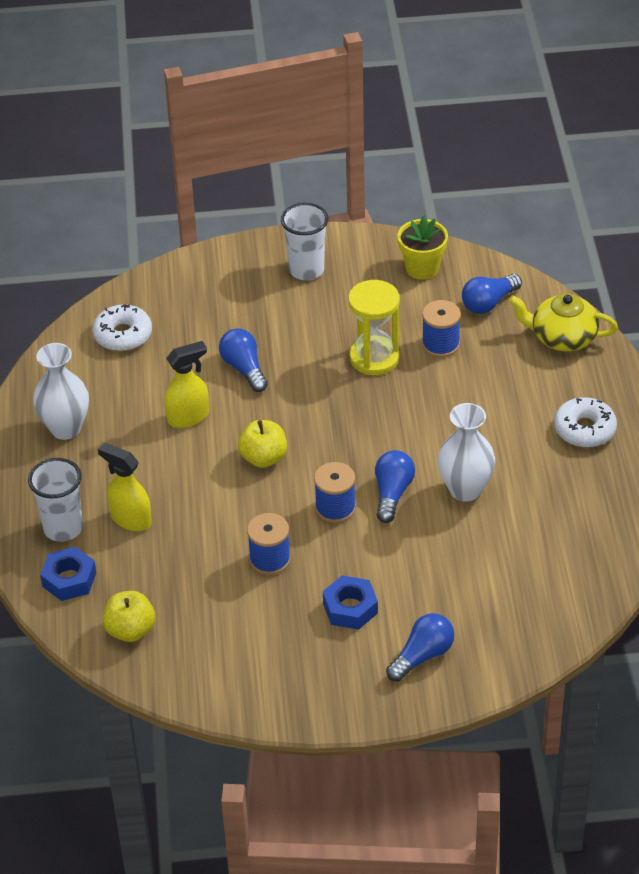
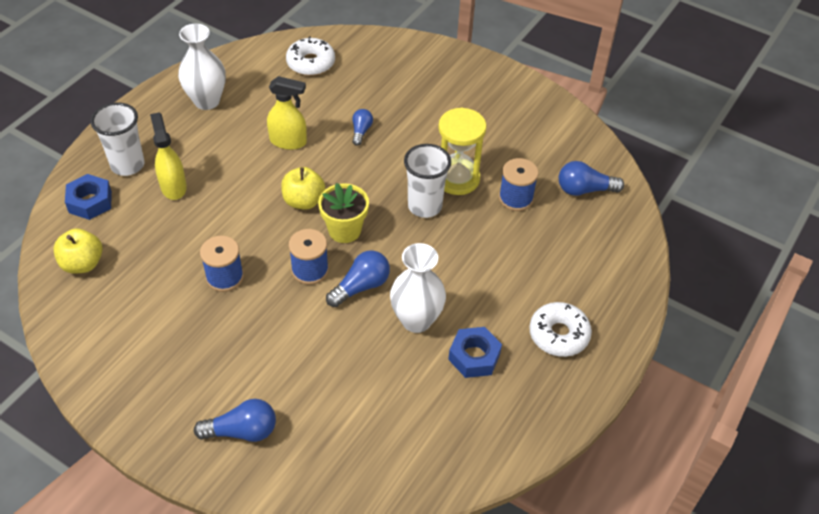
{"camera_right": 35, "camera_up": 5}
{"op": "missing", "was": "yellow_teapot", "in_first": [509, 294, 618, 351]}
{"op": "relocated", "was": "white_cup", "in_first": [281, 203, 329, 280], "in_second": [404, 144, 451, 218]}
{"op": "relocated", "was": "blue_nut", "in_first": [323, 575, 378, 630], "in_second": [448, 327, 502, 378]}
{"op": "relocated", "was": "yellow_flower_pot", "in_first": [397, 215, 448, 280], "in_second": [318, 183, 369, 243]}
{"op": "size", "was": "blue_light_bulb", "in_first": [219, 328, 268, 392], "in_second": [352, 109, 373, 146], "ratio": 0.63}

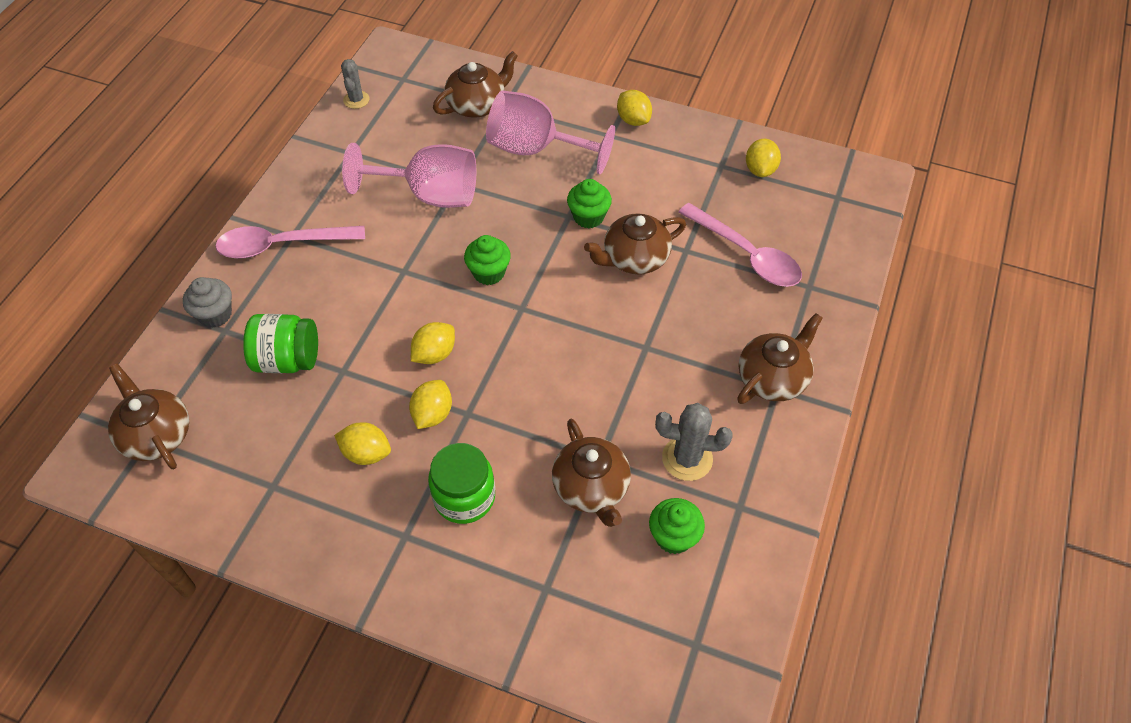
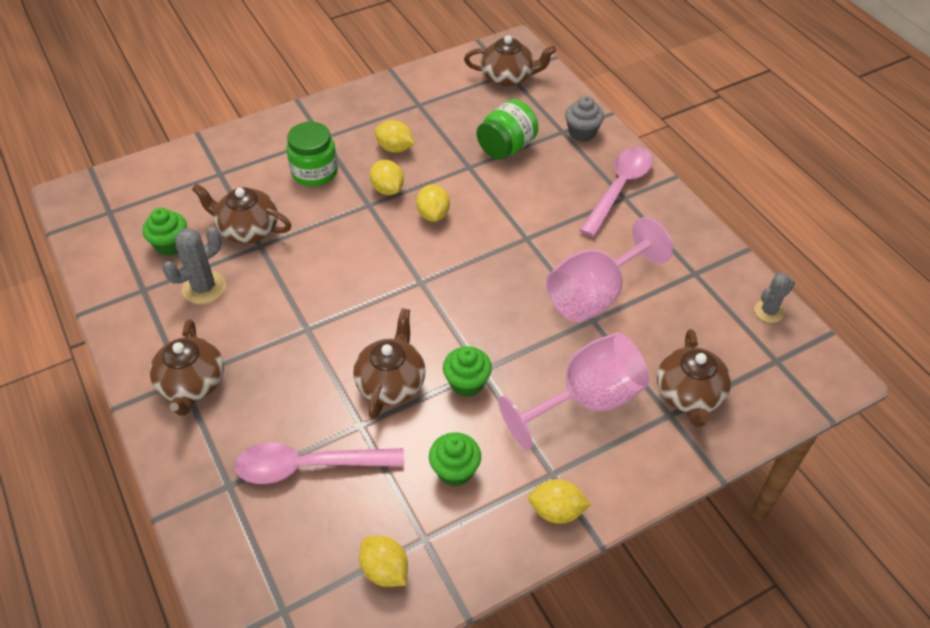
{"camera_right": 130, "camera_up": -5}
{"op": "relocated", "was": "green_cupcake", "in_first": [464, 235, 511, 285], "in_second": [429, 432, 481, 487]}
{"op": "spun", "was": "yellow_lemon", "in_first": [334, 422, 391, 465], "in_second": [374, 120, 415, 153], "clockwise": 60}
{"op": "spun", "was": "grey_cactus", "in_first": [341, 59, 369, 109], "in_second": [754, 273, 795, 323], "clockwise": -75}

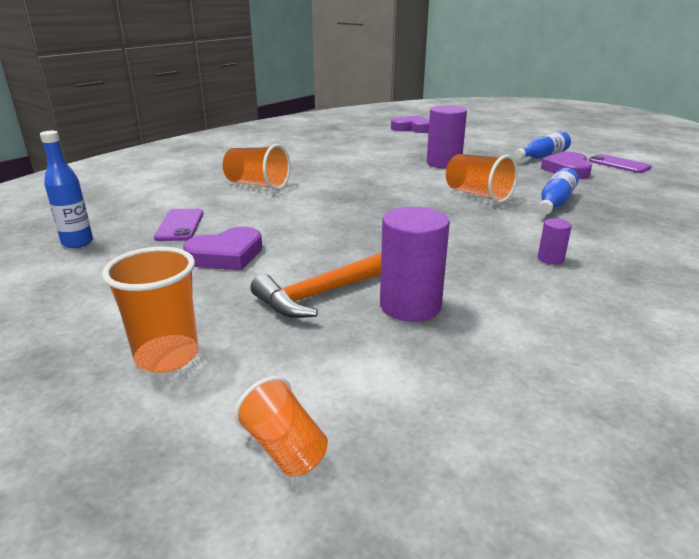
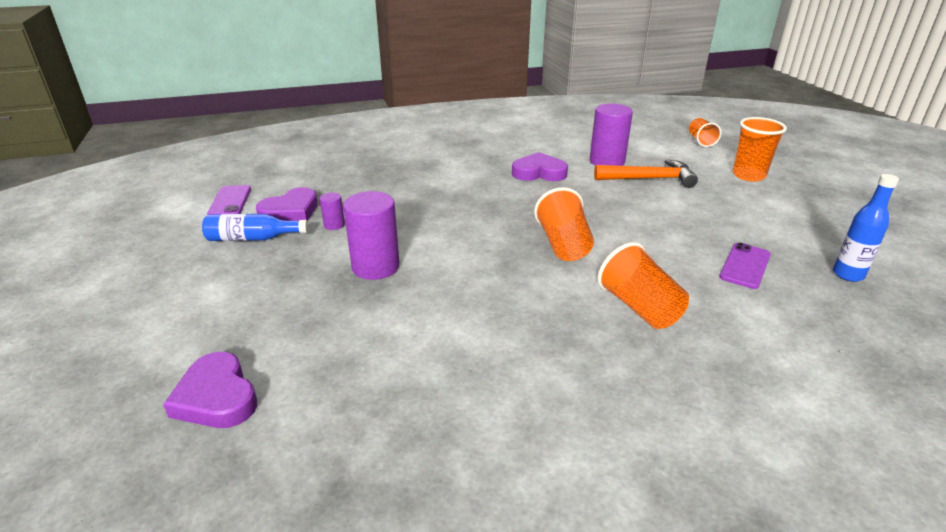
{"camera_right": -145, "camera_up": 5}
{"op": "missing", "was": "blue_bottle", "in_first": [538, 168, 579, 215]}
{"op": "relocated", "was": "purple_heart", "in_first": [183, 227, 262, 270], "in_second": [512, 152, 568, 181]}
{"op": "relocated", "was": "orange_cup", "in_first": [446, 154, 518, 203], "in_second": [534, 187, 594, 261]}
{"op": "relocated", "was": "purple_cylinder", "in_first": [538, 218, 572, 265], "in_second": [320, 192, 345, 230]}

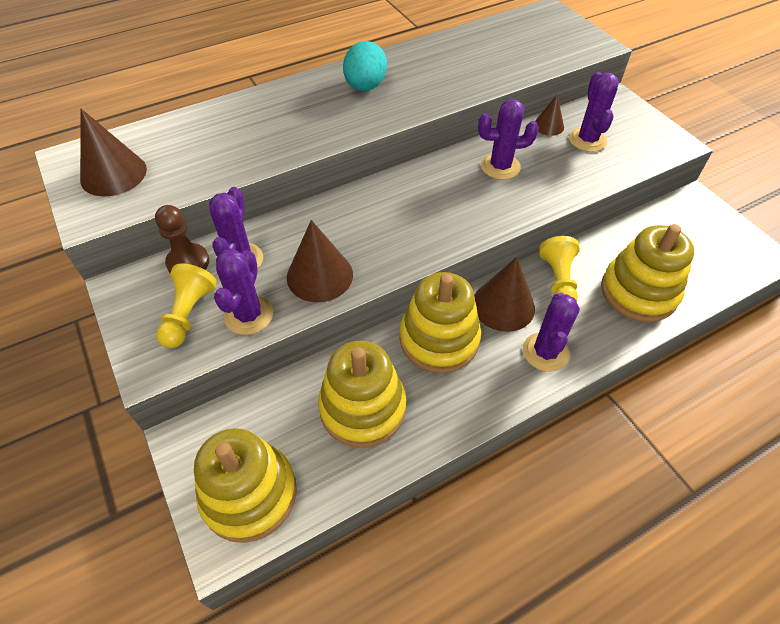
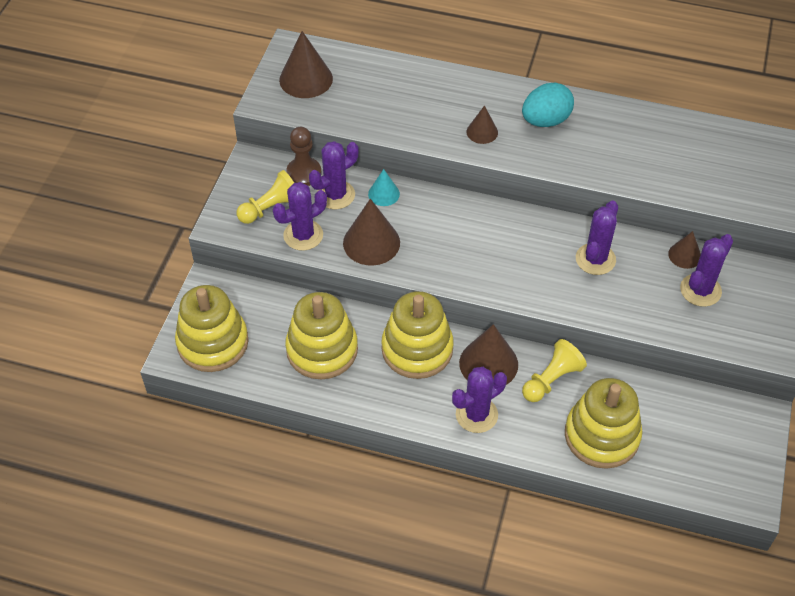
{"camera_right": 45, "camera_up": 0}
{"op": "appeared", "now": "turquoise_cone", "in_second": [368, 169, 400, 206]}
{"op": "appeared", "now": "brown_cone", "in_second": [466, 105, 498, 144]}
{"op": "spun", "was": "purple_cactus", "in_first": [478, 99, 539, 180], "in_second": [576, 201, 618, 275], "clockwise": 75}

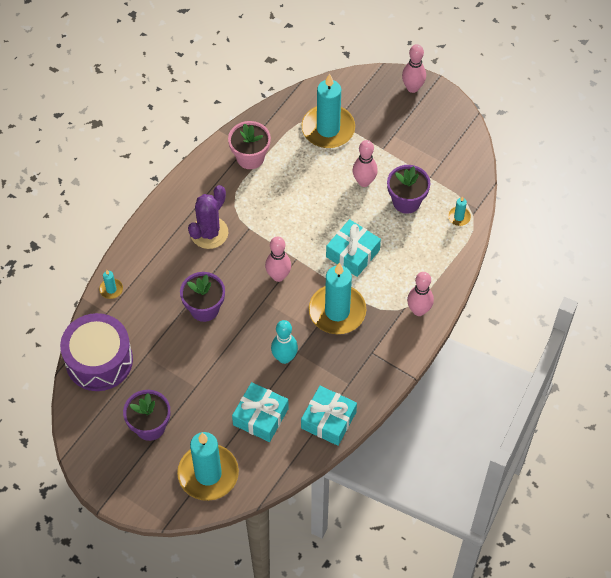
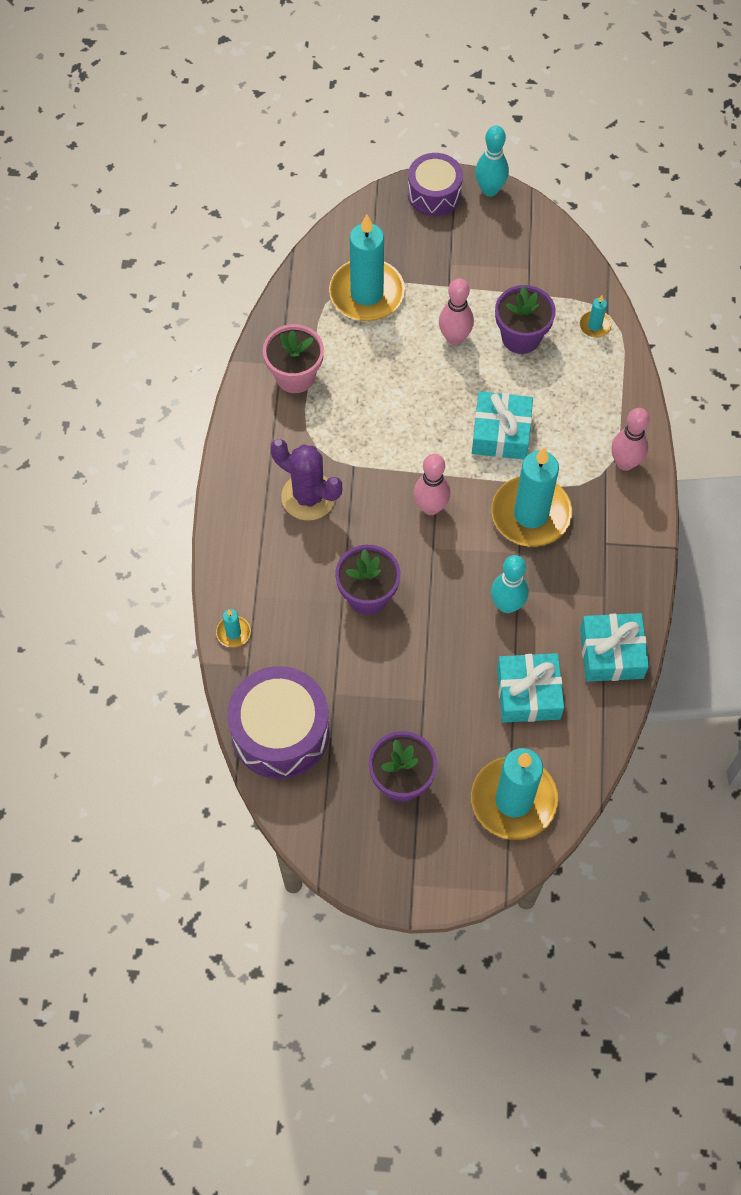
{"camera_right": -30, "camera_up": 5}
{"op": "appeared", "now": "turquoise_bowling_pin", "in_second": [475, 126, 509, 197]}
{"op": "exchanged", "was": "pink_bowling_pin", "now": "purple_drum", "in_first": [402, 44, 426, 93], "in_second": [408, 153, 463, 216]}
{"op": "spun", "was": "purple_cactus", "in_first": [188, 185, 228, 249], "in_second": [271, 439, 342, 521], "clockwise": -60}

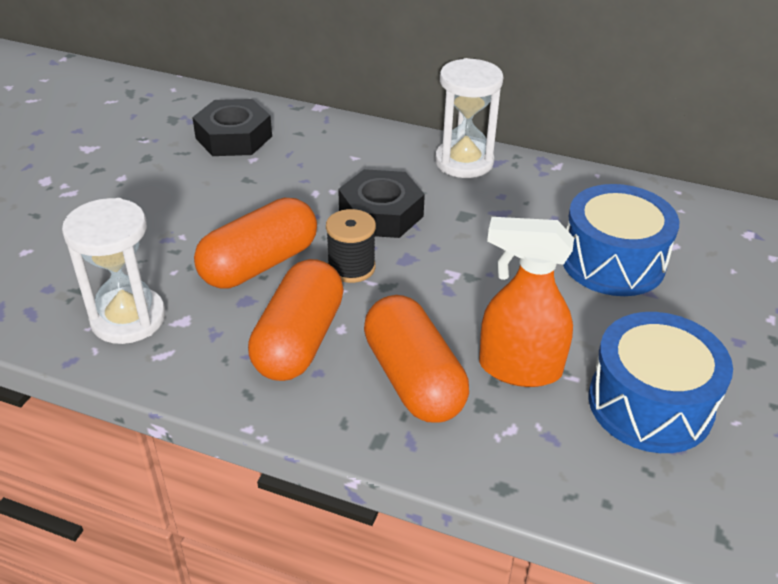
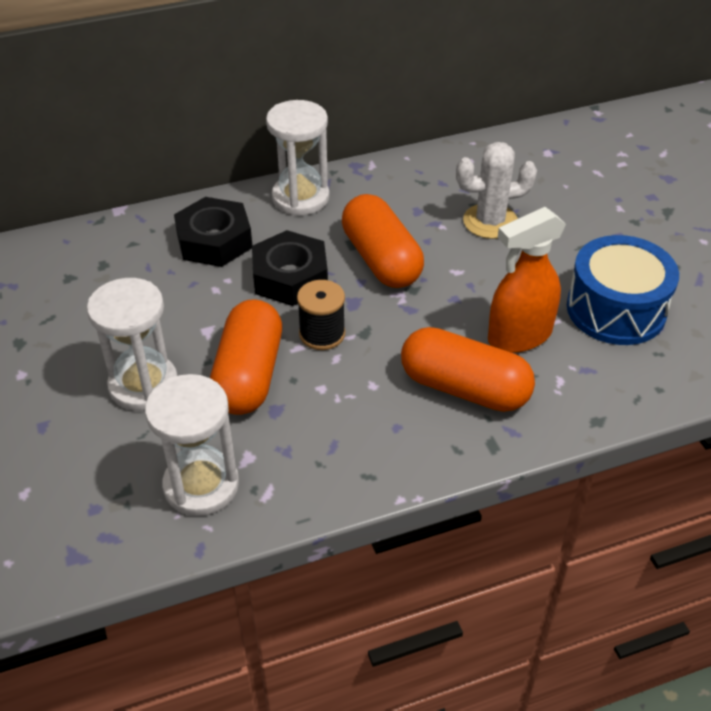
{"camera_right": -40, "camera_up": 5}
{"op": "appeared", "now": "white_hourglass", "in_second": [87, 278, 177, 411]}
{"op": "relocated", "was": "black_nut", "in_first": [192, 99, 272, 156], "in_second": [174, 197, 252, 267]}
{"op": "relocated", "was": "orange_capsule", "in_first": [248, 259, 344, 381], "in_second": [342, 194, 424, 288]}
{"op": "exchanged", "was": "blue_drum", "now": "white_cactus", "in_first": [563, 184, 679, 296], "in_second": [456, 142, 537, 239]}

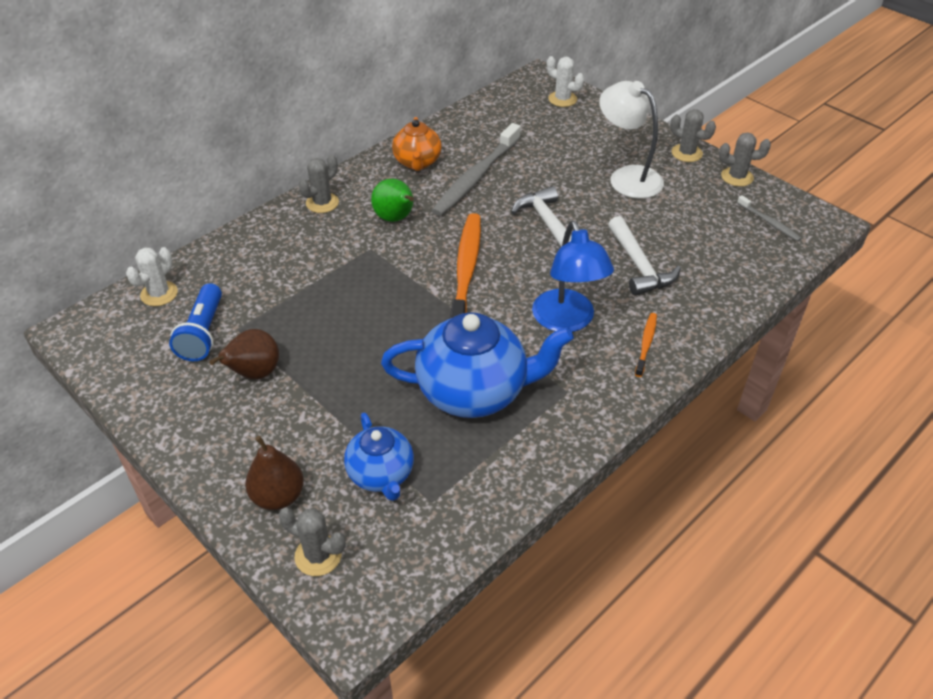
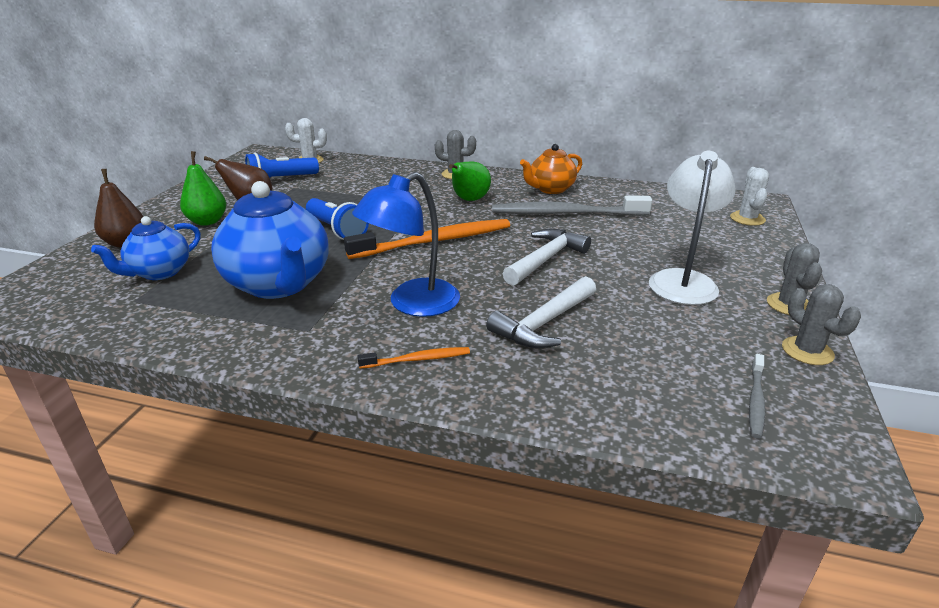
{"camera_right": 60, "camera_up": -15}
{"op": "missing", "was": "grey_cactus", "in_first": [279, 508, 346, 576]}
{"op": "appeared", "now": "green_pear", "in_second": [180, 151, 226, 226]}
{"op": "appeared", "now": "blue_flashlight", "in_second": [306, 198, 369, 240]}

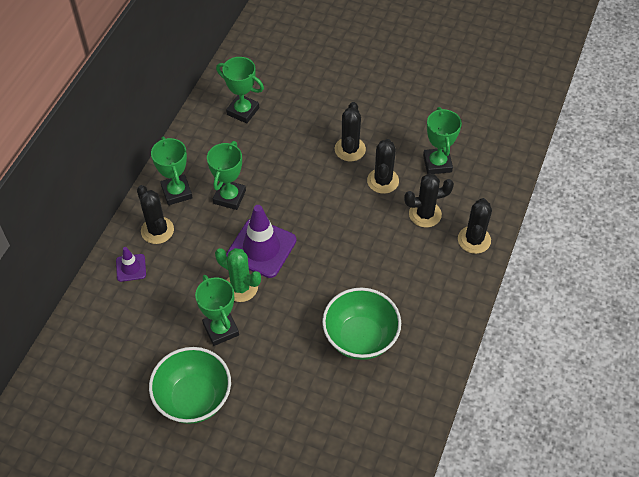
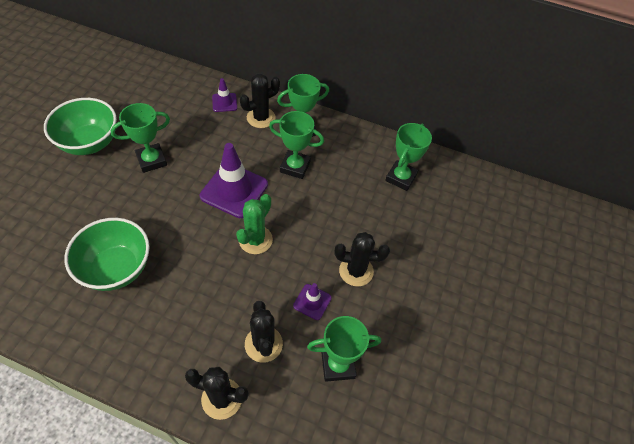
{"camera_right": 85, "camera_up": 0}
{"op": "relocated", "was": "green_cactus", "in_first": [215, 248, 261, 302], "in_second": [236, 194, 273, 254]}
{"op": "exchanged", "was": "black_cactus", "now": "purple_traffic_cone", "in_first": [367, 139, 399, 194], "in_second": [293, 283, 332, 320]}

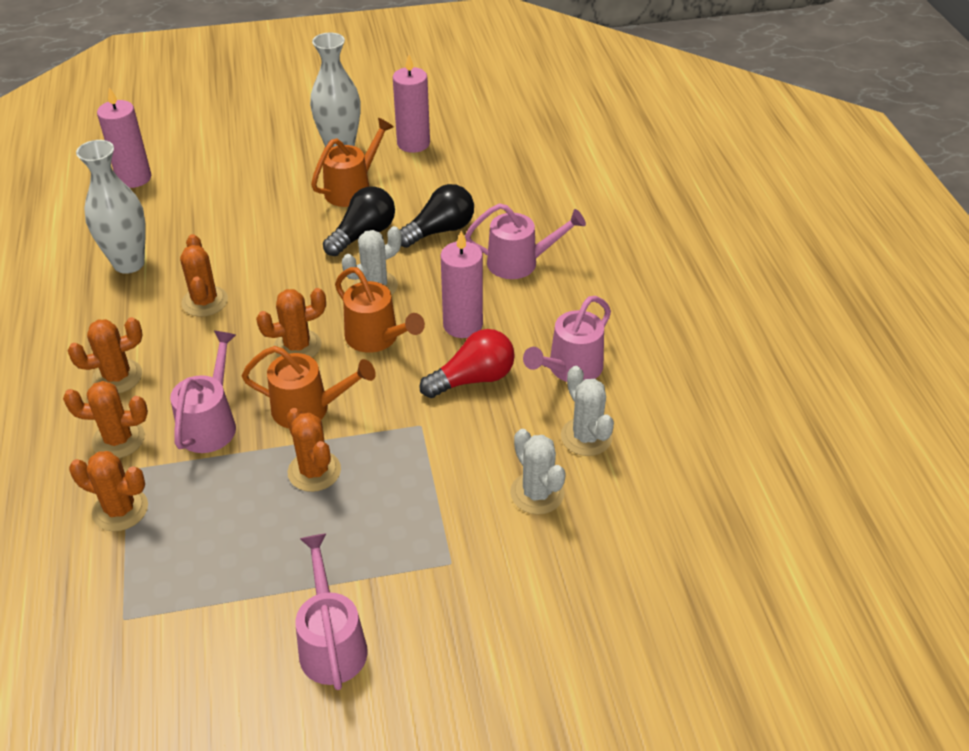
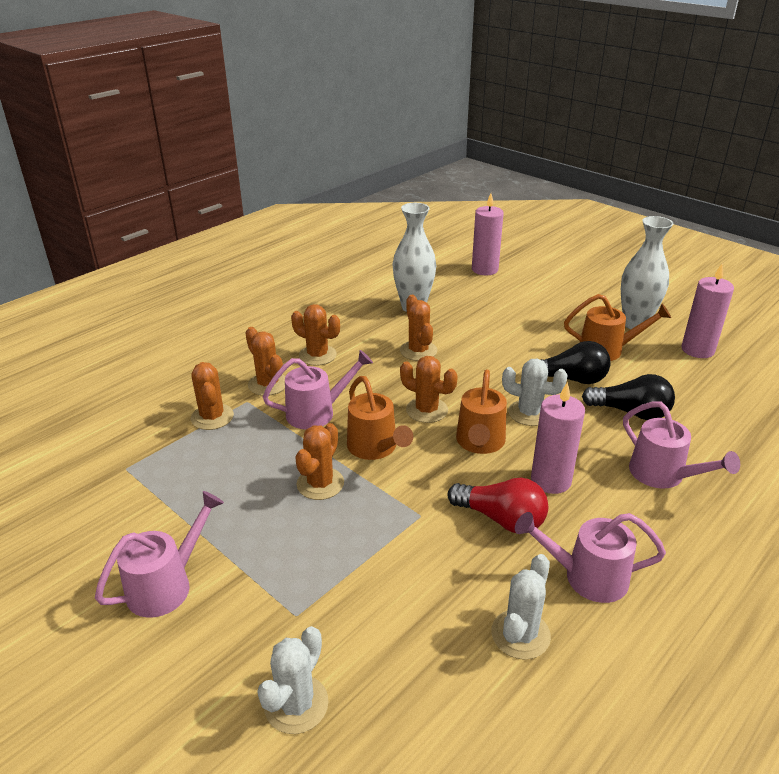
{"camera_right": 55, "camera_up": -10}
{"op": "relocated", "was": "white_cactus", "in_first": [510, 429, 566, 515], "in_second": [257, 626, 329, 734]}
{"op": "spun", "was": "orange_cactus", "in_first": [180, 234, 228, 317], "in_second": [400, 295, 437, 361], "clockwise": -60}

